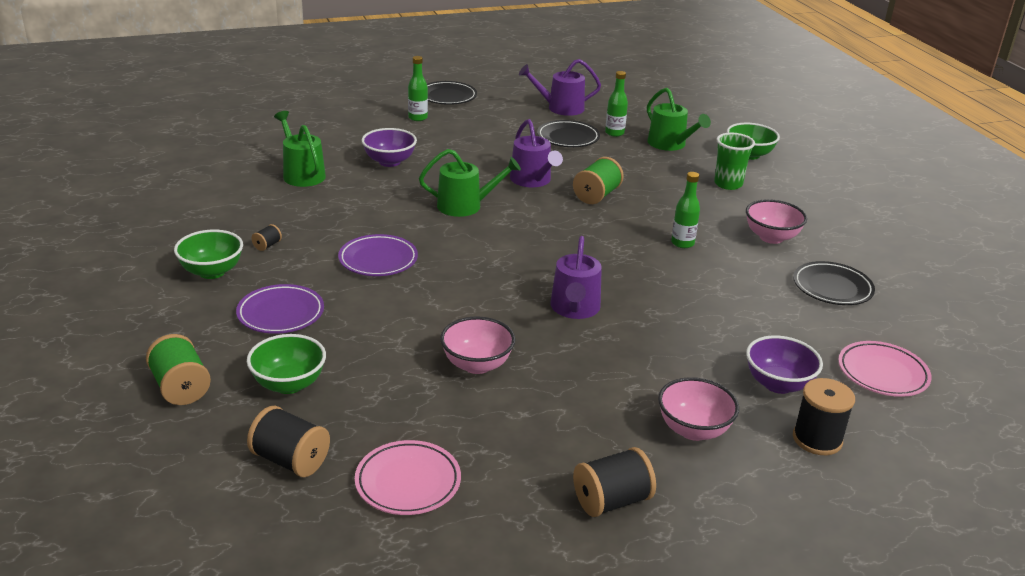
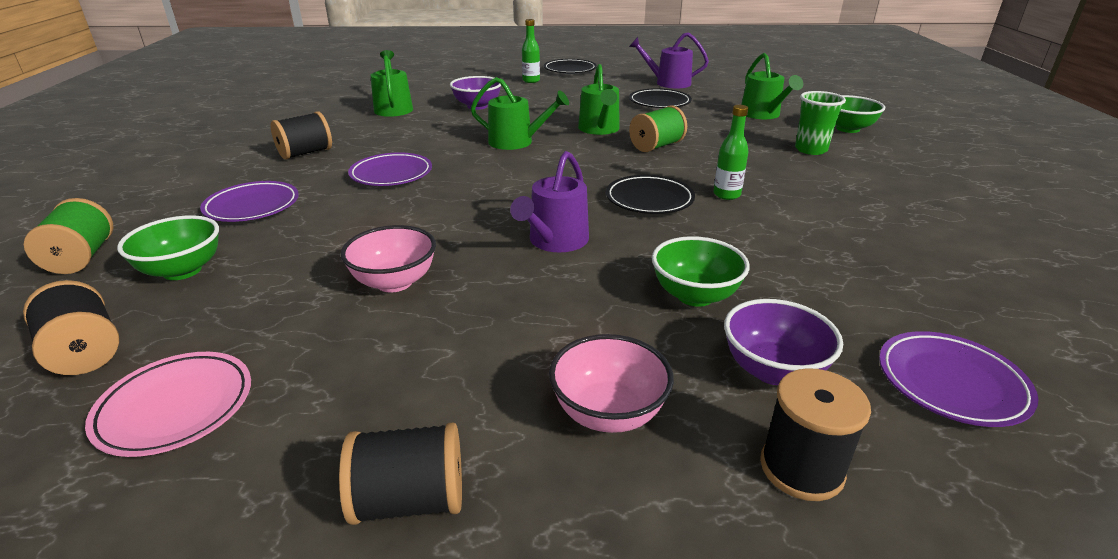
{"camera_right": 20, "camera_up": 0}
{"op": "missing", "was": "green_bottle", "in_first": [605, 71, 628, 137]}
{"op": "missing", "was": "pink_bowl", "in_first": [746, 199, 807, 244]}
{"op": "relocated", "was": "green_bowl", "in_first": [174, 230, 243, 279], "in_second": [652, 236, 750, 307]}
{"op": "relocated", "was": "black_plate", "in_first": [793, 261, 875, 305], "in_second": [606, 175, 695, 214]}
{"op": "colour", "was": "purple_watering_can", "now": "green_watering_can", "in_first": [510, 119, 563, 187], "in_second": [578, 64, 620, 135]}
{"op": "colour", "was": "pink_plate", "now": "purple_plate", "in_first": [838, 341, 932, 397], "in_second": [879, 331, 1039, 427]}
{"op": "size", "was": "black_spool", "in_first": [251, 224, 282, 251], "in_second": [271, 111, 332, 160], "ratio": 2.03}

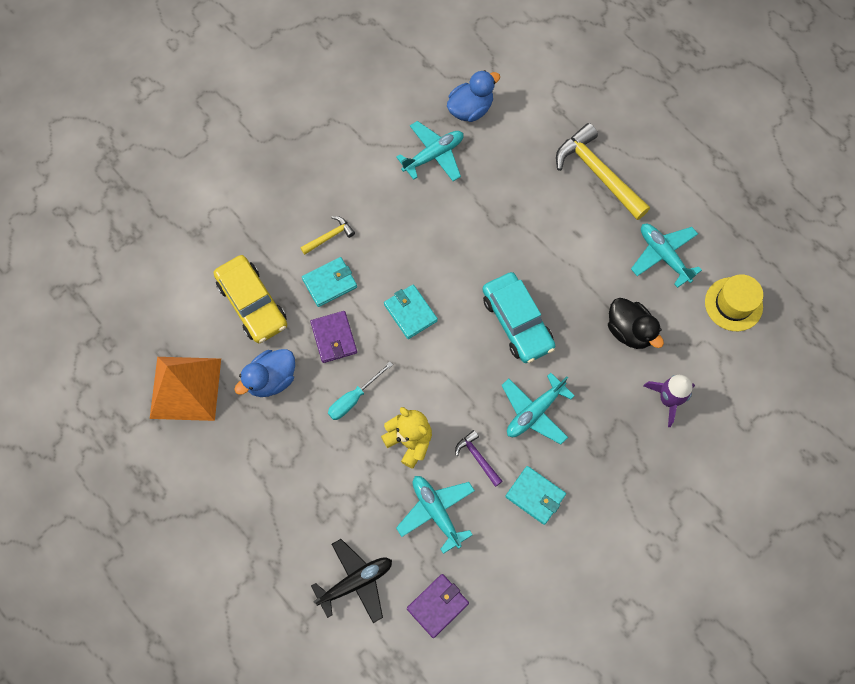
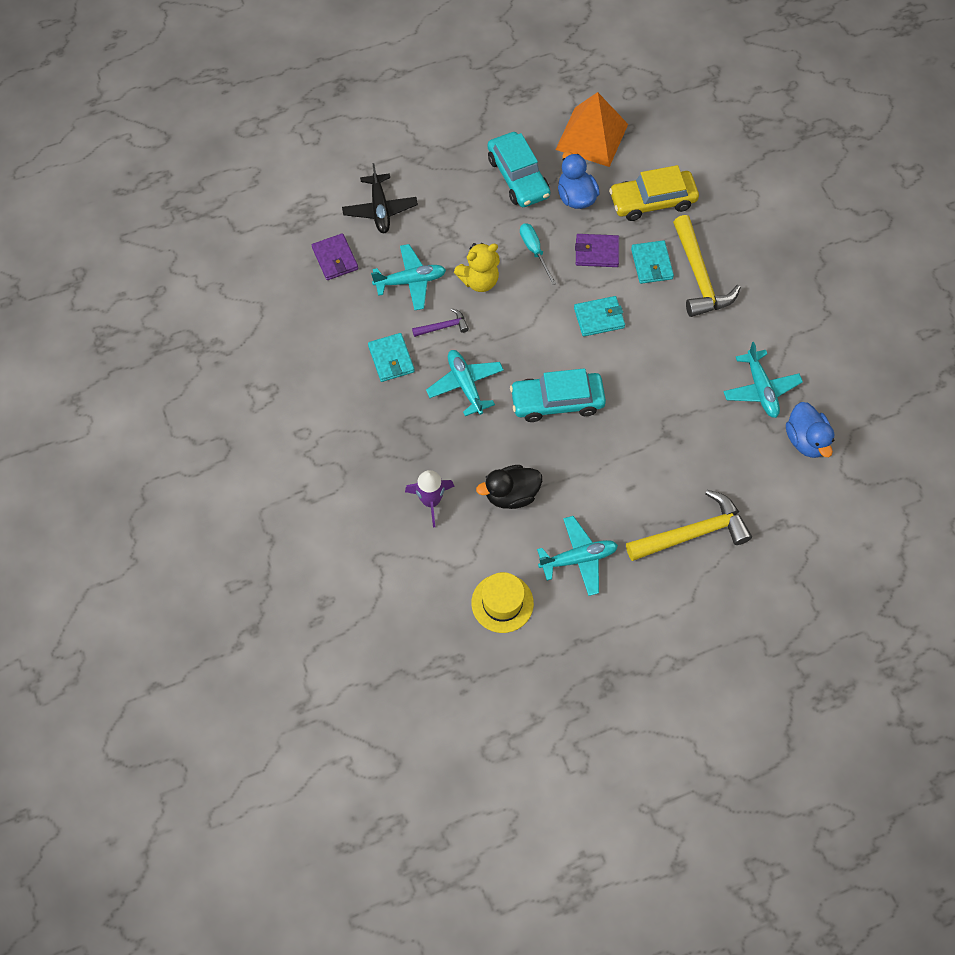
{"camera_right": 110, "camera_up": -5}
{"op": "appeared", "now": "turquoise_car", "in_second": [488, 132, 550, 207]}
{"op": "spun", "was": "turquoise_wallet", "in_first": [505, 466, 566, 525], "in_second": [368, 333, 415, 382], "clockwise": -75}
{"op": "size", "was": "yellow_hammer", "in_first": [300, 216, 355, 255], "in_second": [673, 215, 741, 317], "ratio": 2.06}

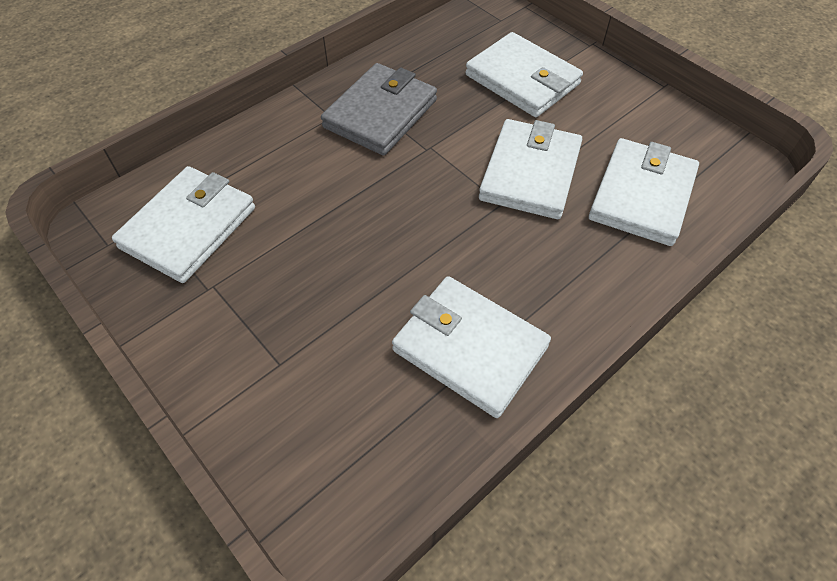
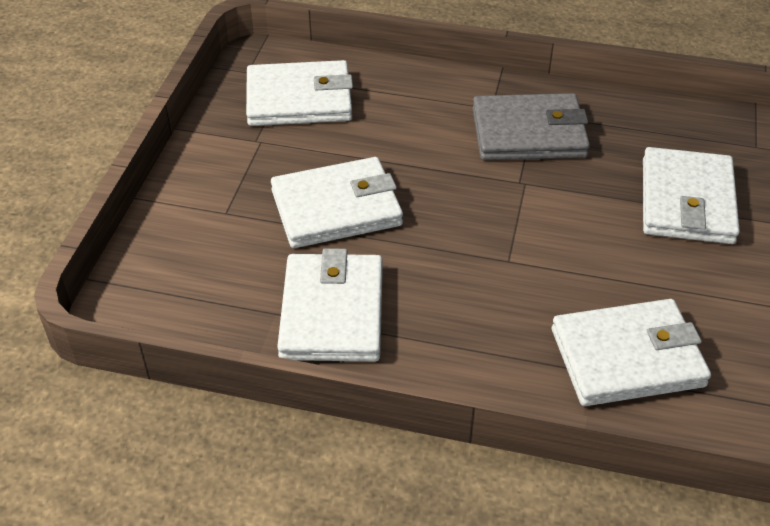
{"camera_right": 55, "camera_up": -10}
{"op": "relocated", "was": "white_wallet", "in_first": [479, 119, 582, 219], "in_second": [271, 157, 403, 248]}

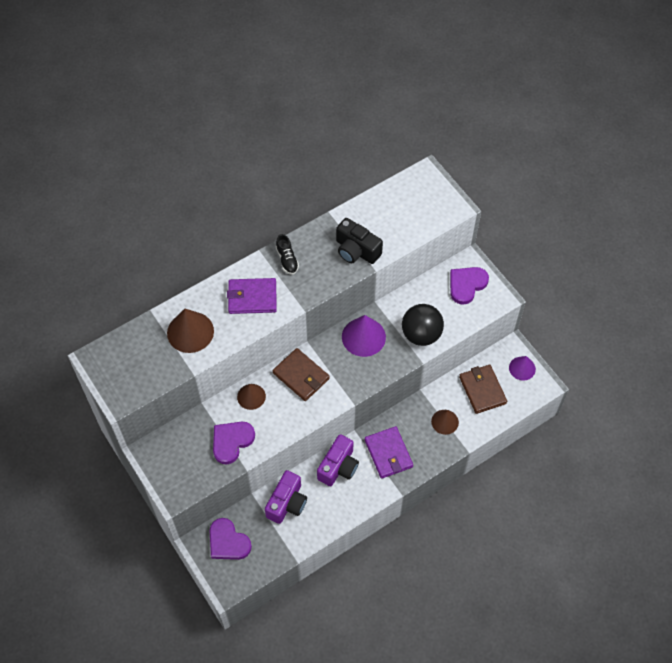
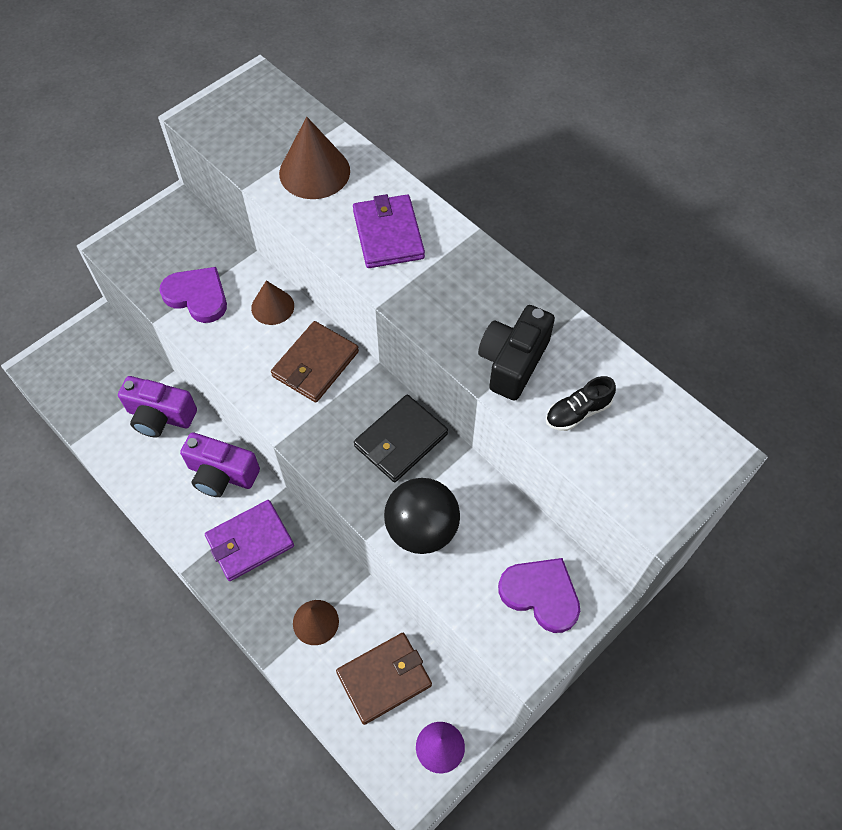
{"camera_right": 80, "camera_up": 0}
{"op": "missing", "was": "purple_heart", "in_first": [209, 518, 252, 560]}
{"op": "relocated", "was": "black_shoe", "in_first": [276, 234, 299, 275], "in_second": [546, 376, 616, 431]}
{"op": "exchanged", "was": "purple_cone", "now": "black_wallet", "in_first": [342, 315, 386, 357], "in_second": [354, 395, 448, 482]}

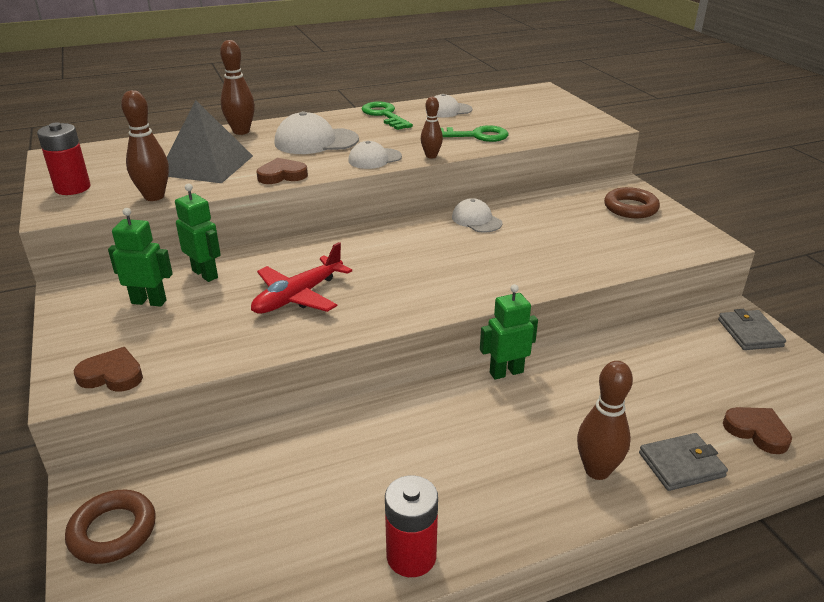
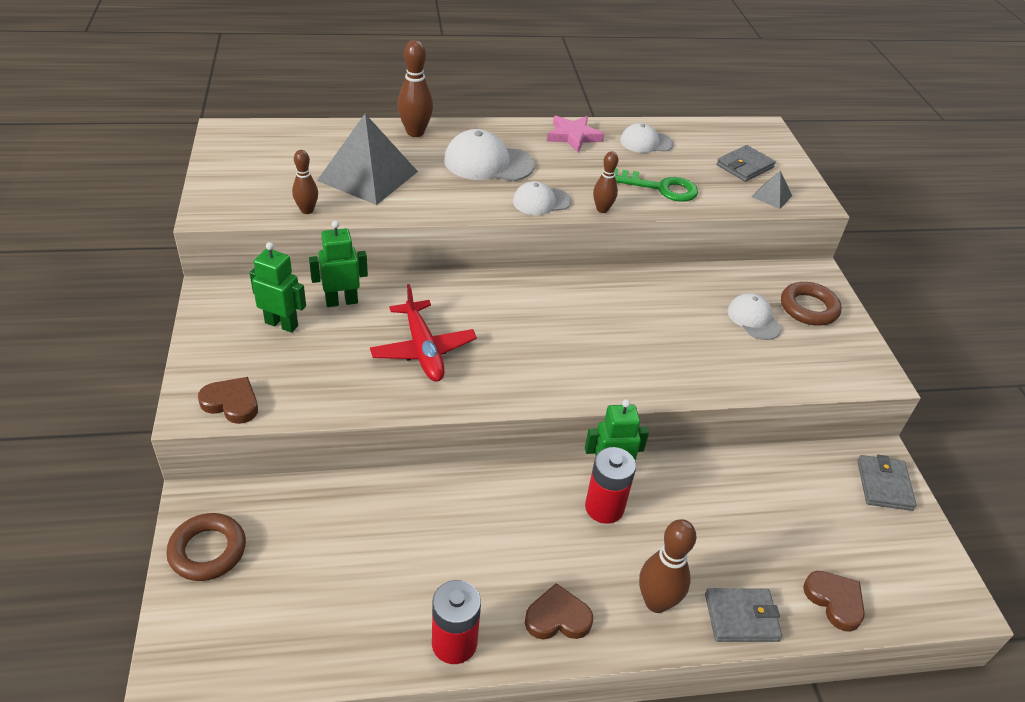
{"camera_right": 10, "camera_up": 10}
{"op": "appeared", "now": "grey_wallet", "in_second": [717, 145, 776, 182]}
{"op": "appeared", "now": "grey_pyramid", "in_second": [752, 170, 792, 209]}
{"op": "relocated", "was": "red_battery", "in_first": [37, 123, 90, 195], "in_second": [585, 447, 636, 524]}
{"op": "relocated", "was": "brown_heart", "in_first": [257, 158, 308, 184], "in_second": [525, 583, 593, 639]}
{"op": "relocated", "was": "white_cap", "in_first": [452, 198, 503, 232], "in_second": [728, 293, 782, 340]}
{"op": "exchanged", "was": "green_key", "now": "pink_star", "in_first": [362, 101, 413, 130], "in_second": [547, 116, 604, 152]}
{"op": "spun", "was": "green_robot", "in_first": [175, 183, 221, 282], "in_second": [309, 221, 368, 307], "clockwise": -75}
{"op": "spun", "was": "red_plane", "in_first": [251, 242, 352, 314], "in_second": [370, 284, 477, 382], "clockwise": -75}
{"op": "size", "was": "brown_bowling_pin", "in_first": [121, 90, 169, 201], "in_second": [292, 150, 318, 214], "ratio": 0.63}

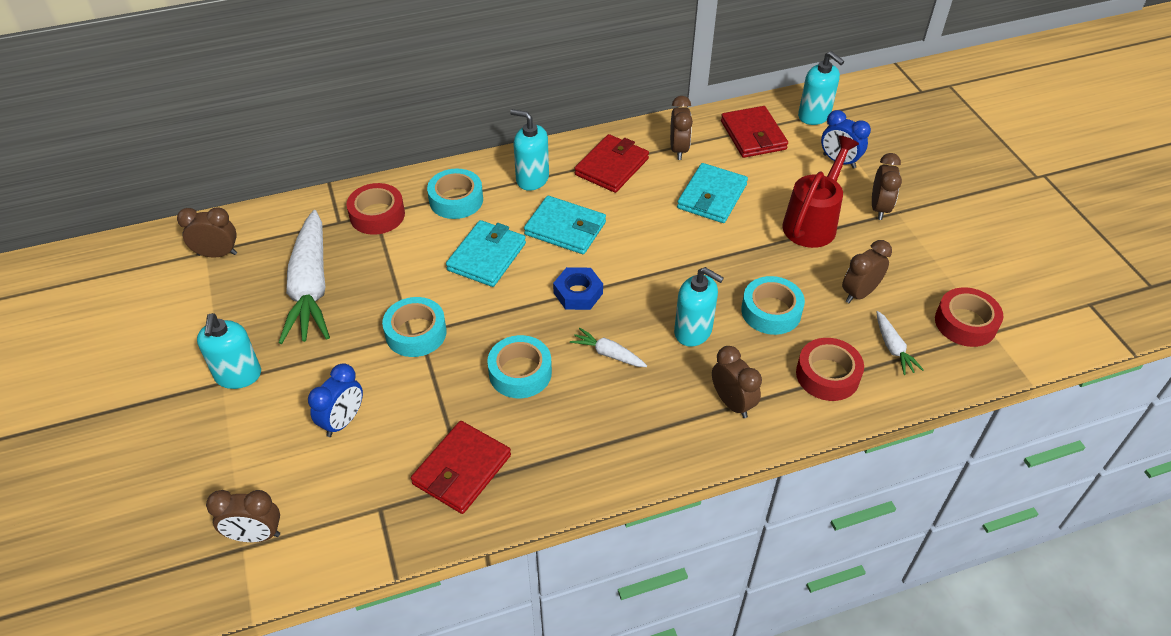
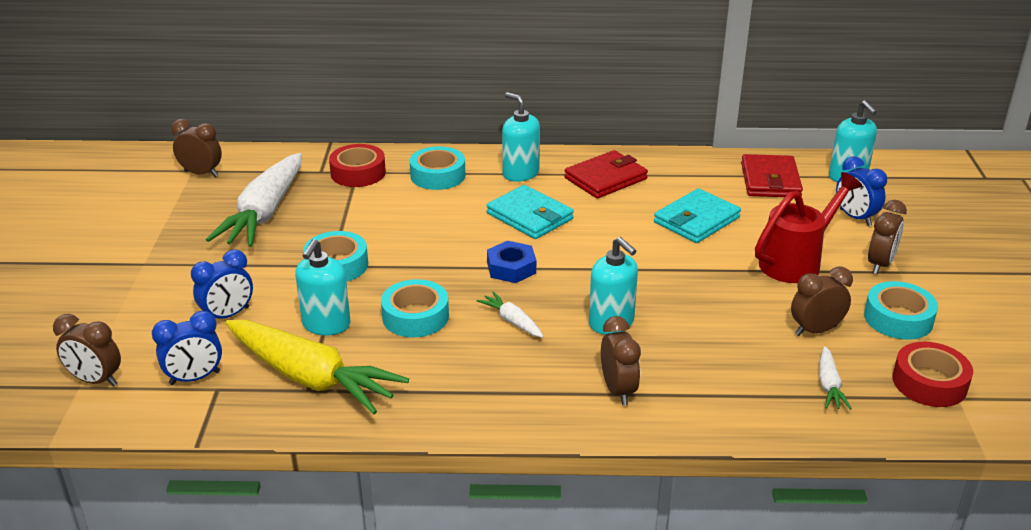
{"camera_right": 20, "camera_up": -15}
{"op": "missing", "was": "turquoise_wallet", "in_first": [446, 220, 526, 287]}
{"op": "missing", "was": "brown_clock", "in_first": [670, 96, 693, 160]}
{"op": "missing", "was": "red_tape", "in_first": [796, 338, 864, 401]}
{"op": "appeared", "now": "blue_clock", "in_second": [152, 311, 222, 385]}
{"op": "relocated", "was": "turquoise_soap_dispenser", "in_first": [197, 313, 261, 389], "in_second": [295, 239, 350, 335]}
{"op": "relocated", "was": "turquoise_tape", "in_first": [741, 276, 805, 335], "in_second": [864, 281, 938, 340]}
{"op": "exchanged", "was": "red_wallet", "now": "yellow_carrot", "in_first": [411, 421, 511, 514], "in_second": [225, 320, 409, 414]}

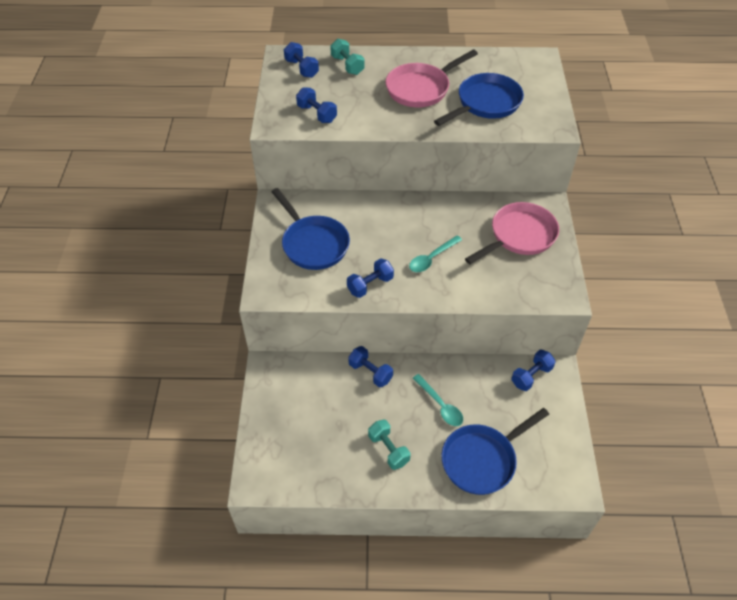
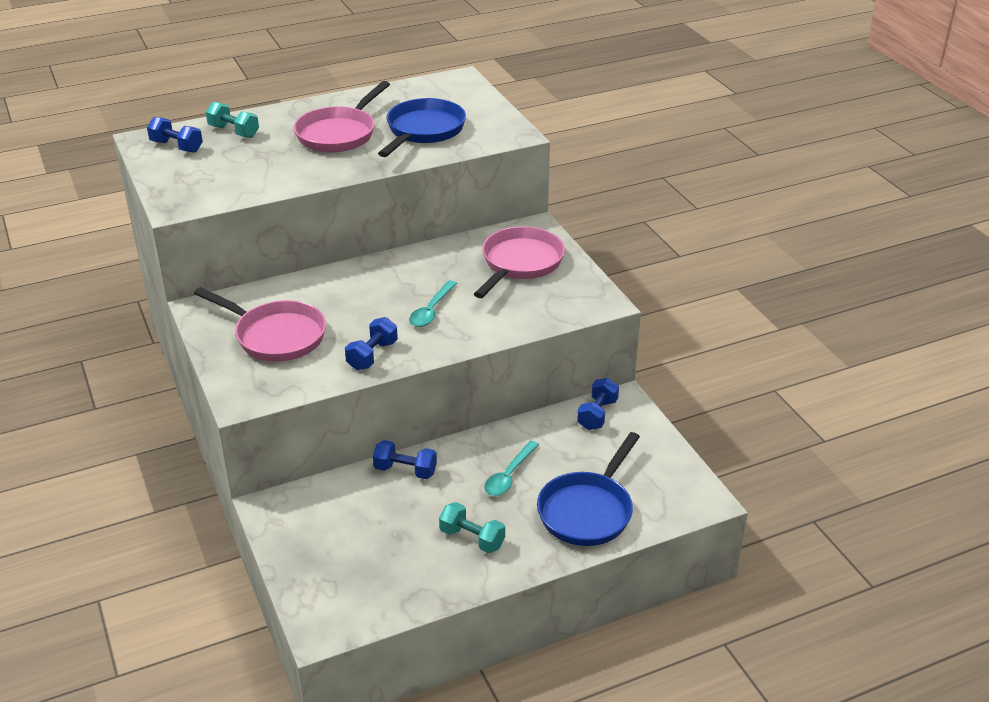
{"camera_right": -25, "camera_up": -15}
{"op": "missing", "was": "blue_dumbbell", "in_first": [296, 87, 337, 123]}
{"op": "colour", "was": "blue_pan", "now": "pink_pan", "in_first": [271, 188, 350, 270], "in_second": [194, 287, 326, 362]}
{"op": "spun", "was": "turquoise_spoon", "in_first": [413, 374, 463, 426], "in_second": [484, 440, 539, 496], "clockwise": 90}

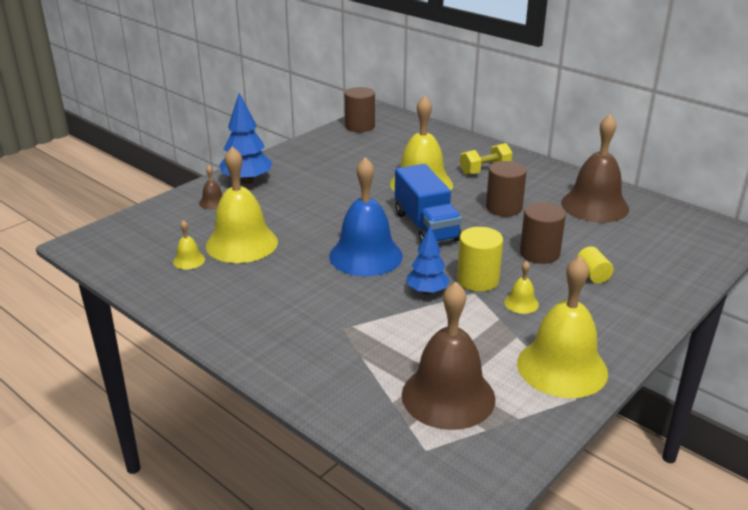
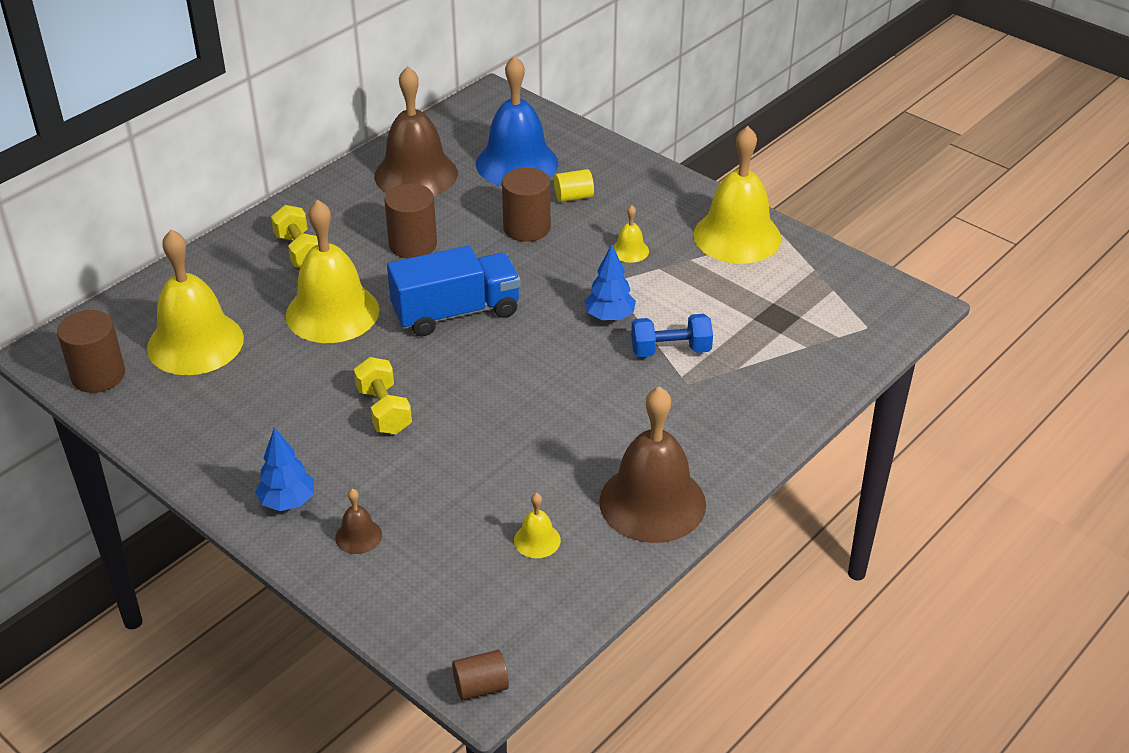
{"camera_right": -90, "camera_up": 10}
{"op": "missing", "was": "yellow_cylinder", "in_first": [457, 227, 503, 292]}
{"op": "appeared", "now": "yellow_dumbbell", "in_second": [354, 357, 412, 434]}
{"op": "appeared", "now": "brown_cylinder", "in_second": [452, 650, 509, 700]}
{"op": "appeared", "now": "blue_dumbbell", "in_second": [631, 314, 713, 357]}
{"op": "relocated", "was": "yellow_bell", "in_first": [206, 146, 278, 263], "in_second": [147, 230, 244, 375]}
{"op": "relocated", "was": "blue_bell", "in_first": [329, 157, 403, 276], "in_second": [476, 55, 559, 186]}
{"op": "relocated", "was": "brown_bell", "in_first": [402, 282, 495, 430], "in_second": [599, 386, 706, 543]}
{"op": "size", "was": "blue_tree", "in_first": [219, 93, 273, 184], "in_second": [255, 427, 314, 511], "ratio": 0.66}

